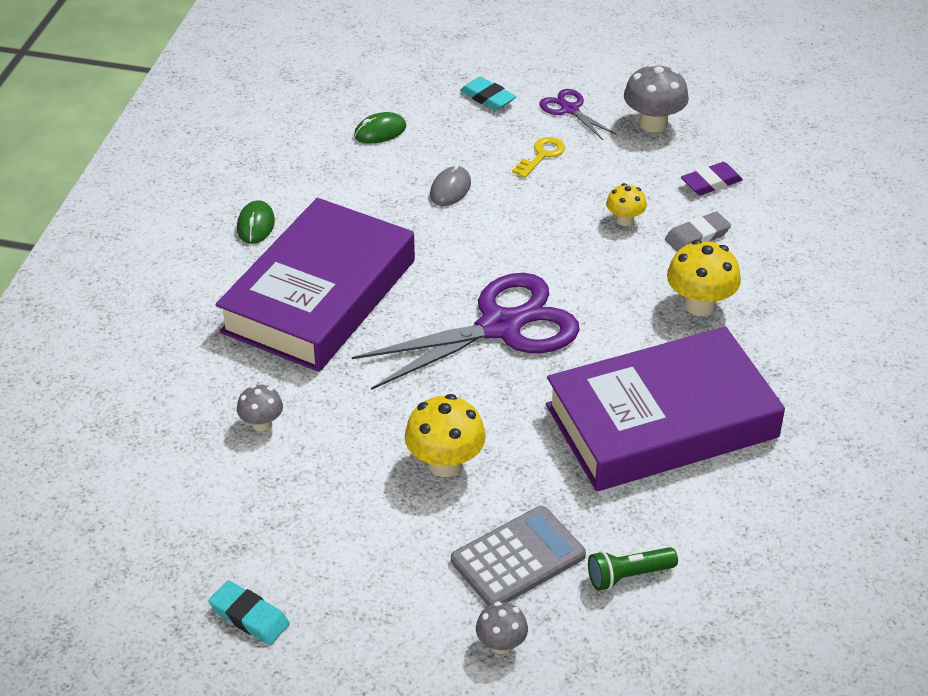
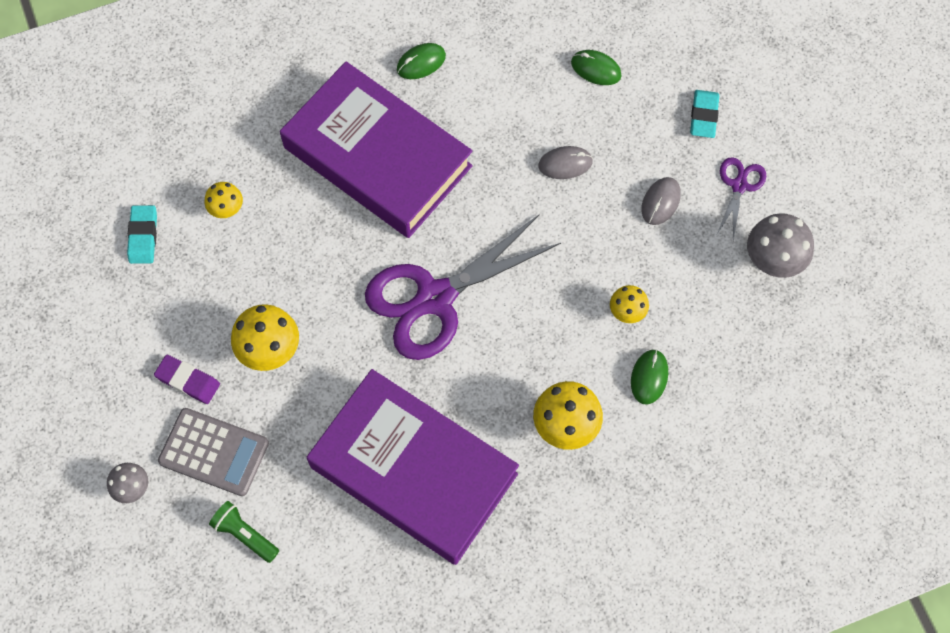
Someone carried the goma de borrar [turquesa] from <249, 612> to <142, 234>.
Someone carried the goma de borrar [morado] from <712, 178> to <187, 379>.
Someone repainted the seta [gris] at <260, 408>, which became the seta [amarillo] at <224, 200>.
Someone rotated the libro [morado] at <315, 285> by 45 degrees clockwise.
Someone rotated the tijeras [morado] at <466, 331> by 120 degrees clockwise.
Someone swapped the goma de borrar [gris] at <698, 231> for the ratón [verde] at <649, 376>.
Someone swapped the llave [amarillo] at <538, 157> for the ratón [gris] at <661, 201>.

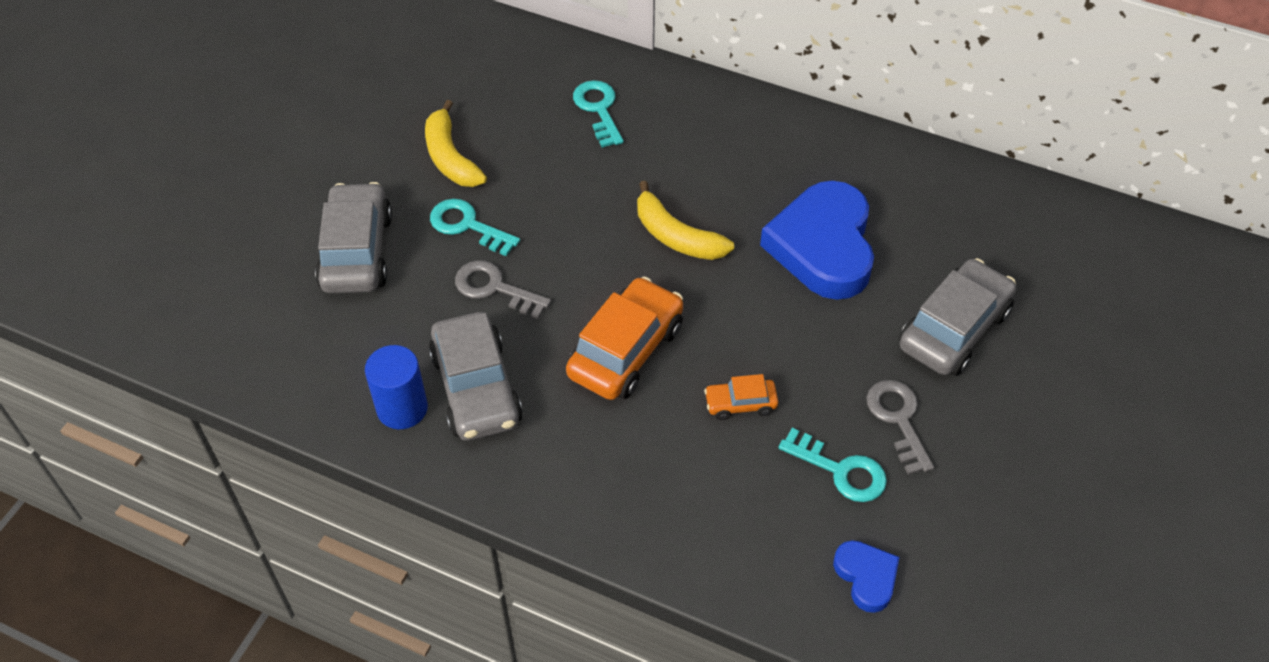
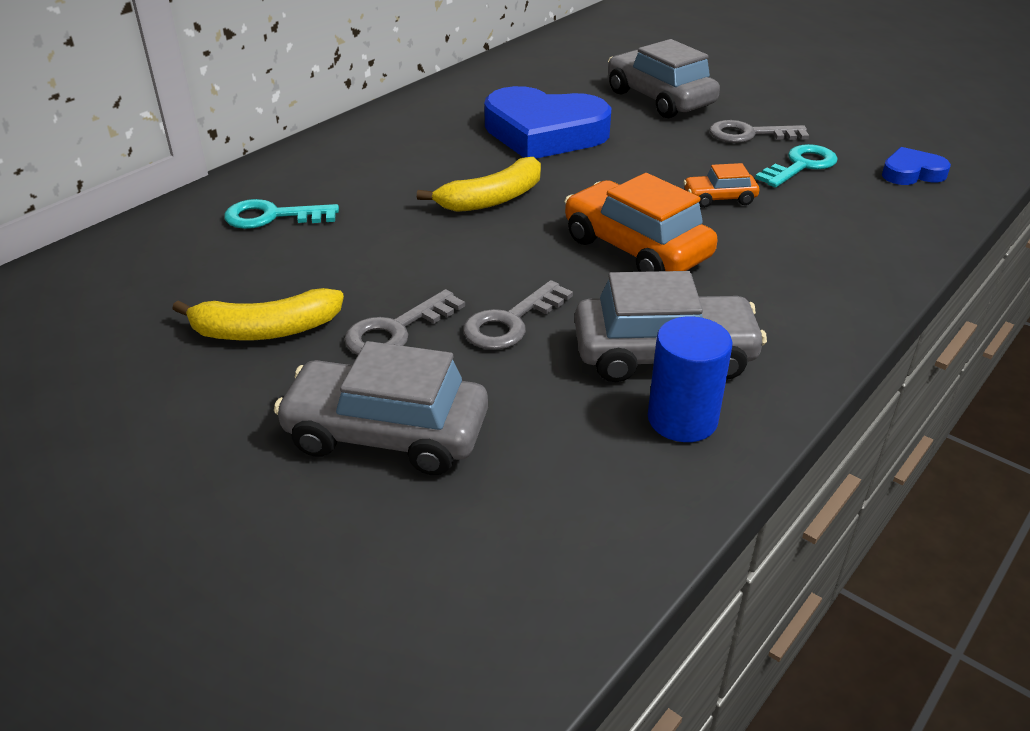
Someone repainted the llave [turquesa] at <475, 227>, which became the llave [gris] at <404, 322>.
Someone rotated the coche [naranja] at <741, 397> by 75 degrees clockwise.

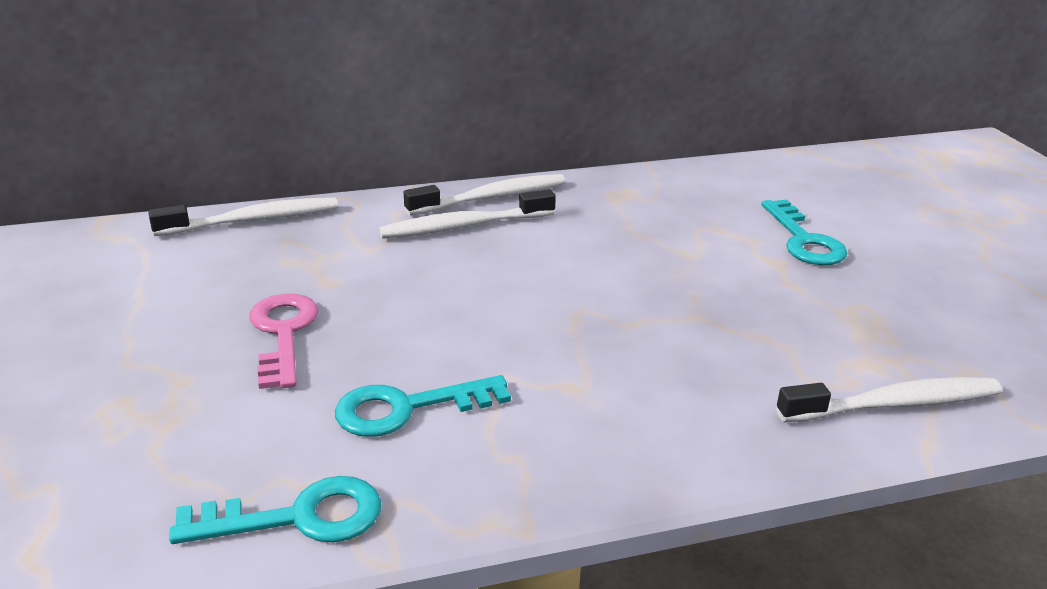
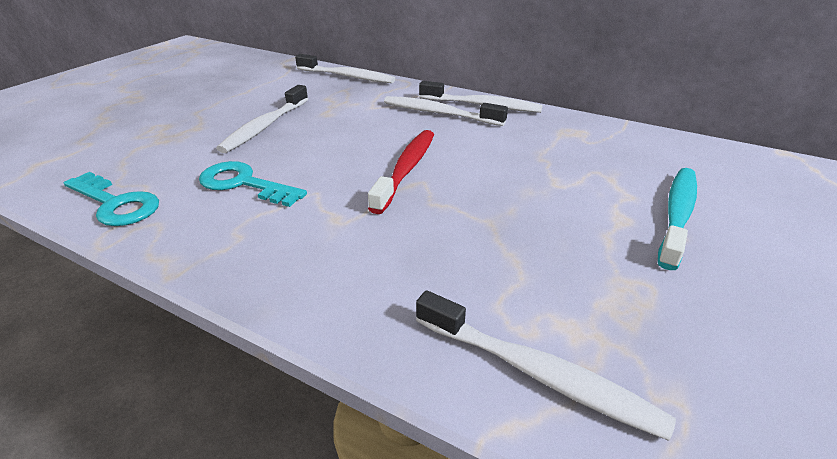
Someone swapped the llave [rosa] at <284, 341> for the cepillo de dientes [blanco] at <262, 119>.
Someone put down the cepillo de dientes [rojo] at <401, 172>.
Someone swapped the llave [turquesa] at <804, 232> for the cepillo de dientes [turquesa] at <677, 219>.

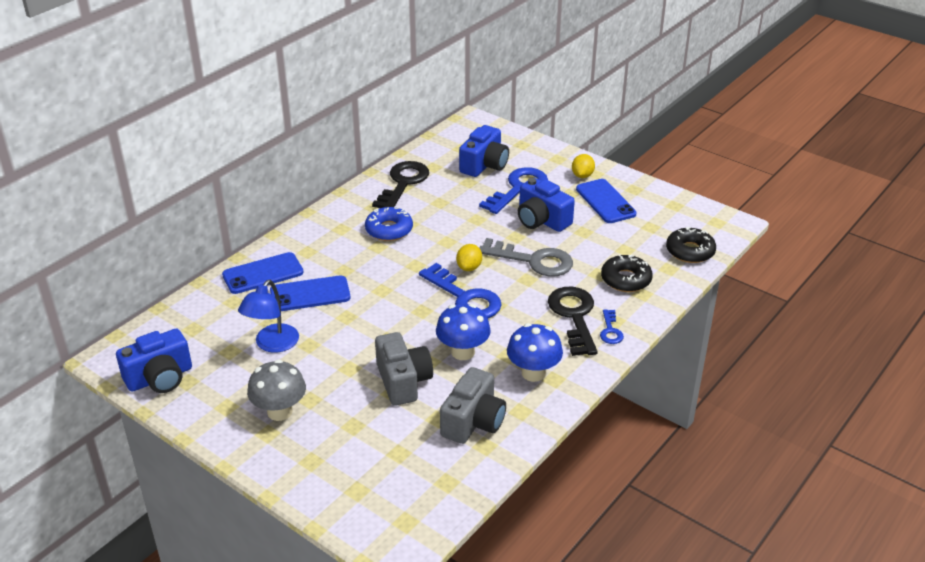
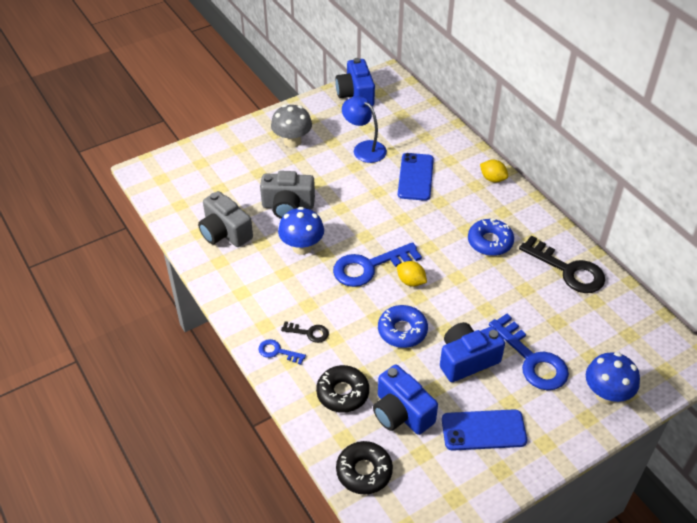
Someone scaled the llave [negro] at <573, 321> by 0.49.
Someone carried the cámara [azul] from <484, 151> to <405, 400>.
Someone swapped the llave [gris] at <526, 257> for the rosquilla [azul] at <403, 326>.
Someone carried the limón [amarillo] from <583, 166> to <494, 171>.
Someone carried the seta [azul] from <535, 352> to <613, 378>.
Someone took away the móvil [azul] at <263, 273>.

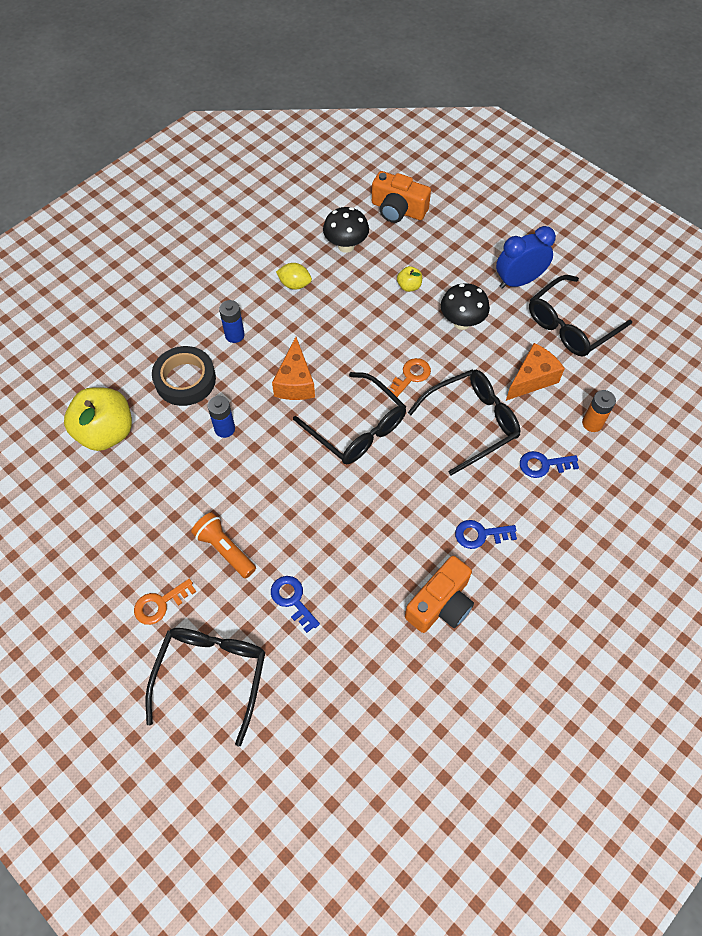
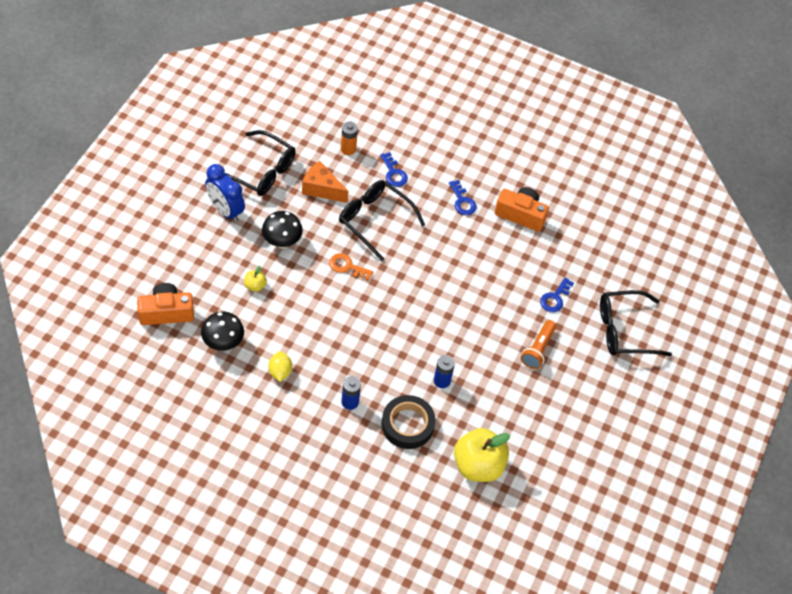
Someone rotated the cámara [naranja] at <401, 197> by 105 degrees counterclockwise.
Someone took away the llave [naranja] at <165, 602>.
Someone took away the queso [naranja] at <293, 368>.
Someone took away the gafas [negro] at <349, 418>.

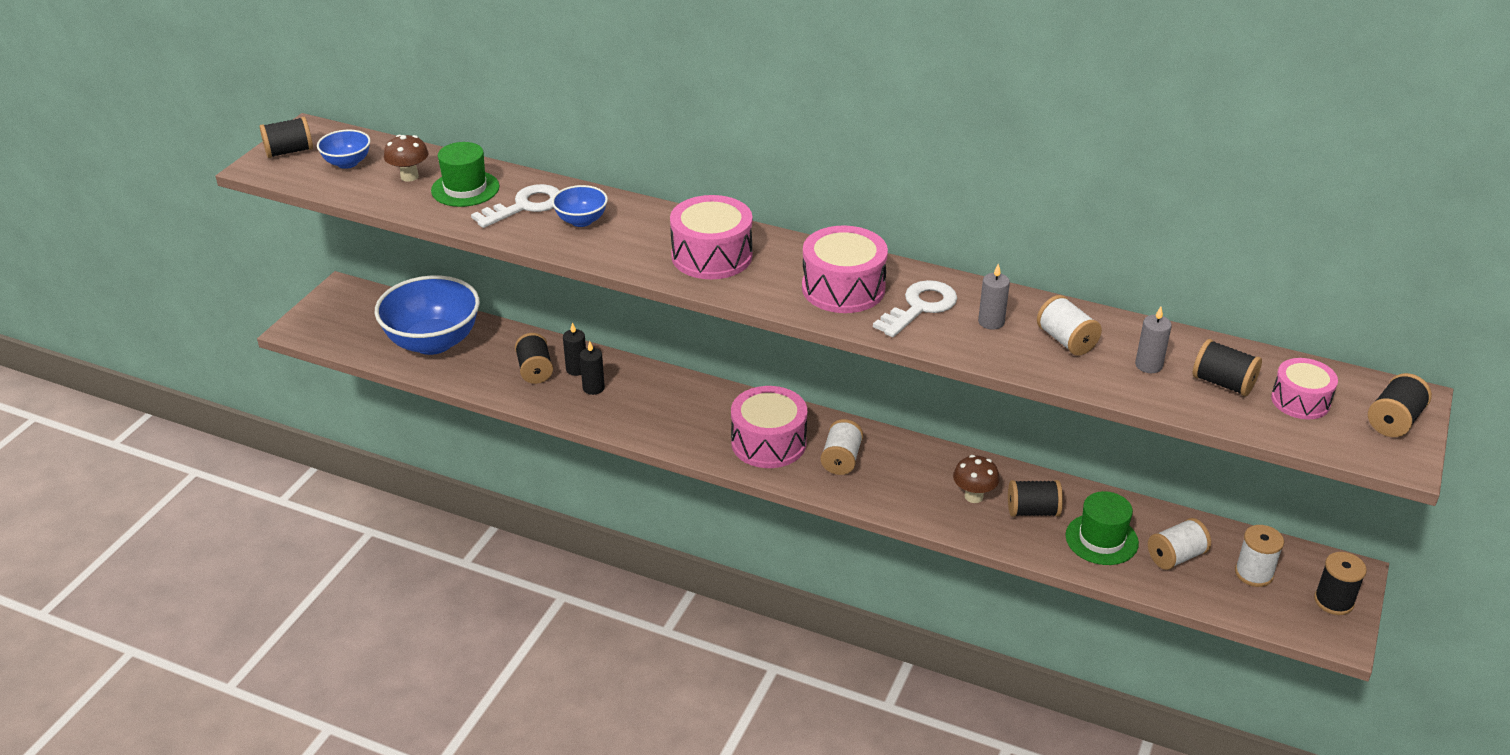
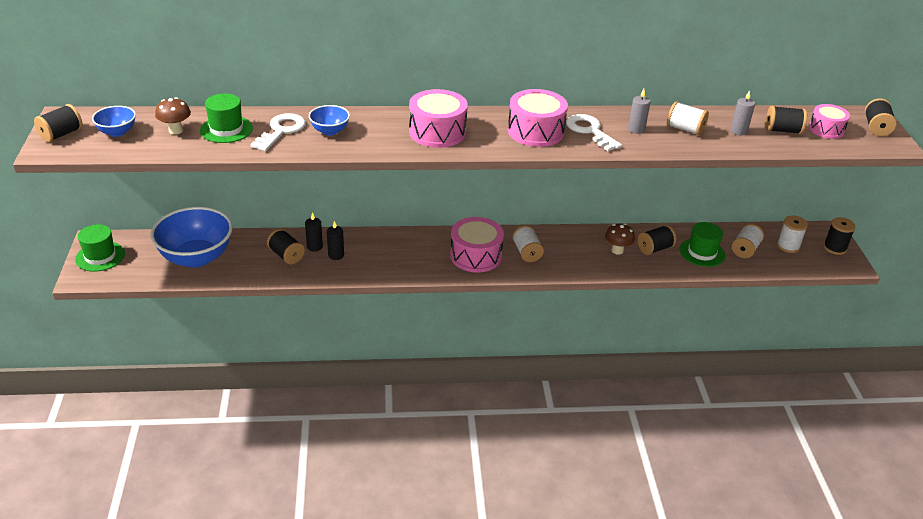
Someone put down the sombrero [verde] at <100, 248>.
Someone rotated the llave [blanco] at <915, 308> by 45 degrees counterclockwise.

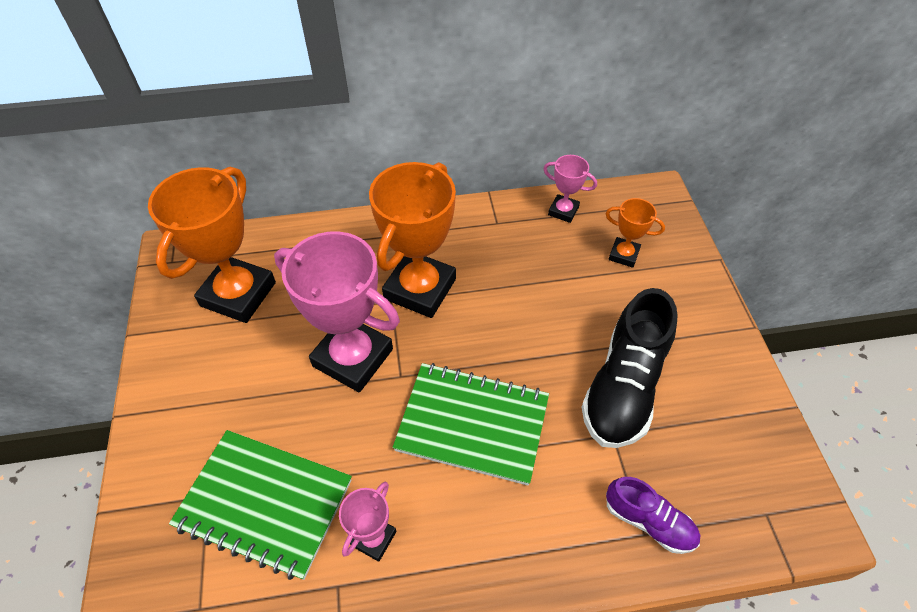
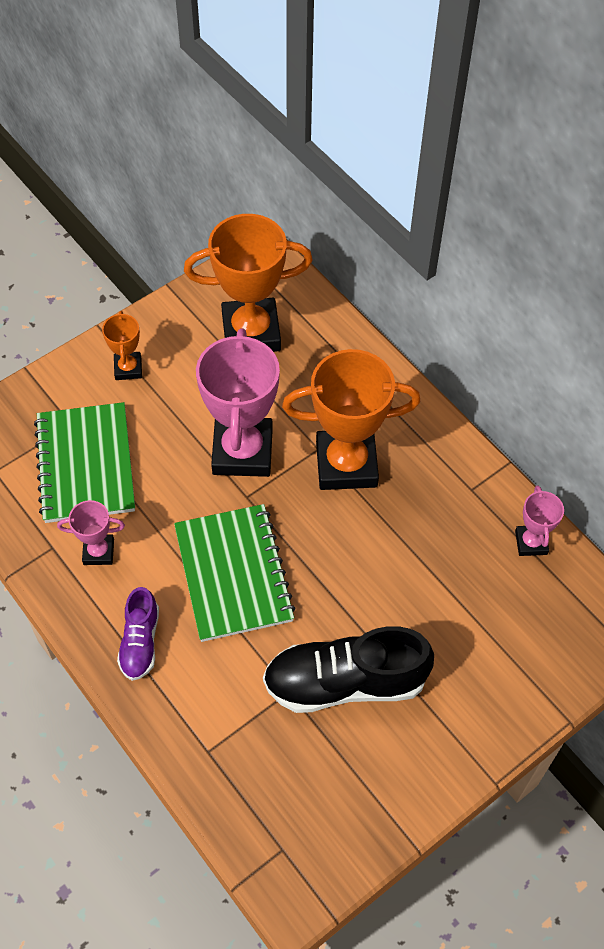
Someone carried the trofeo [naranja] from <635, 233> to <122, 345>.
Someone carried the zapato [morado] from <653, 515> to <138, 634>.

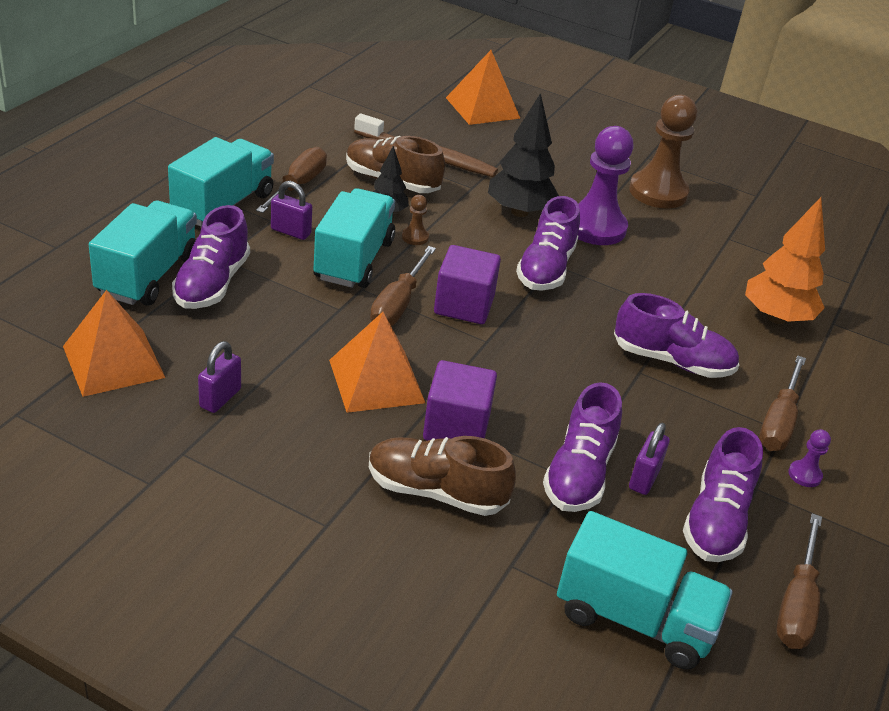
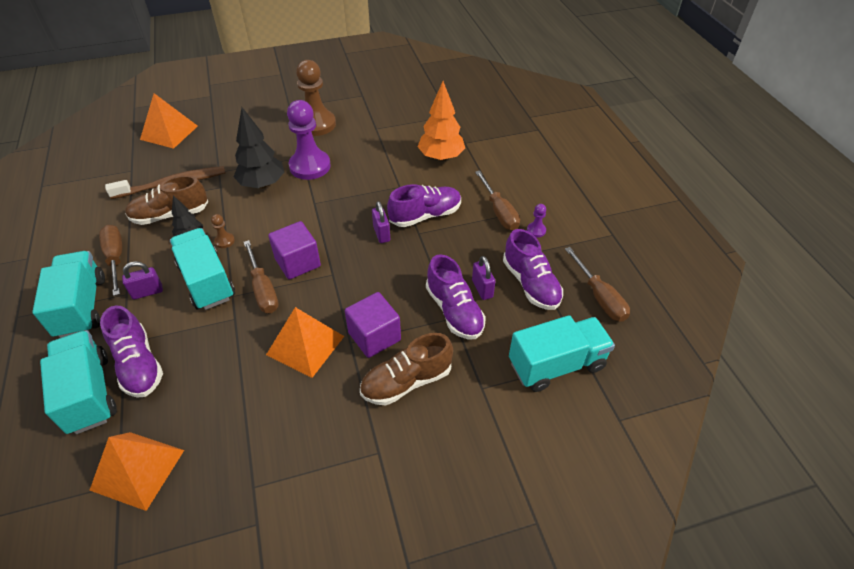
Someone carried the candado [morado] from <219, 377> to <381, 222>.
Someone took away the zapato [morado] at <548, 243>.

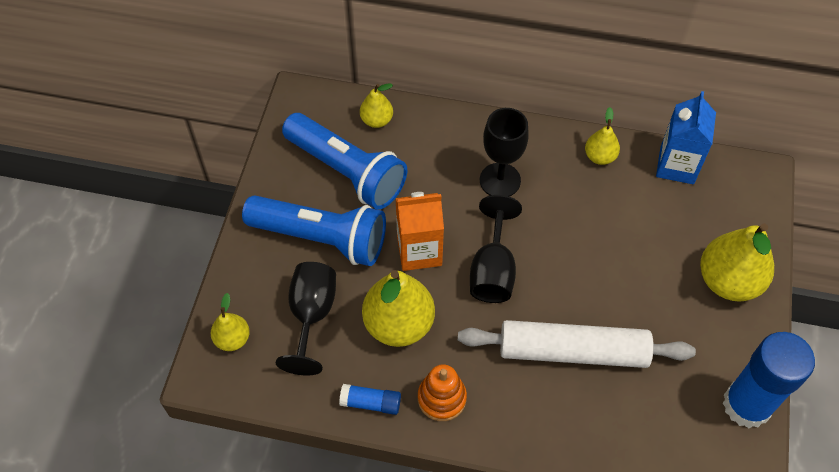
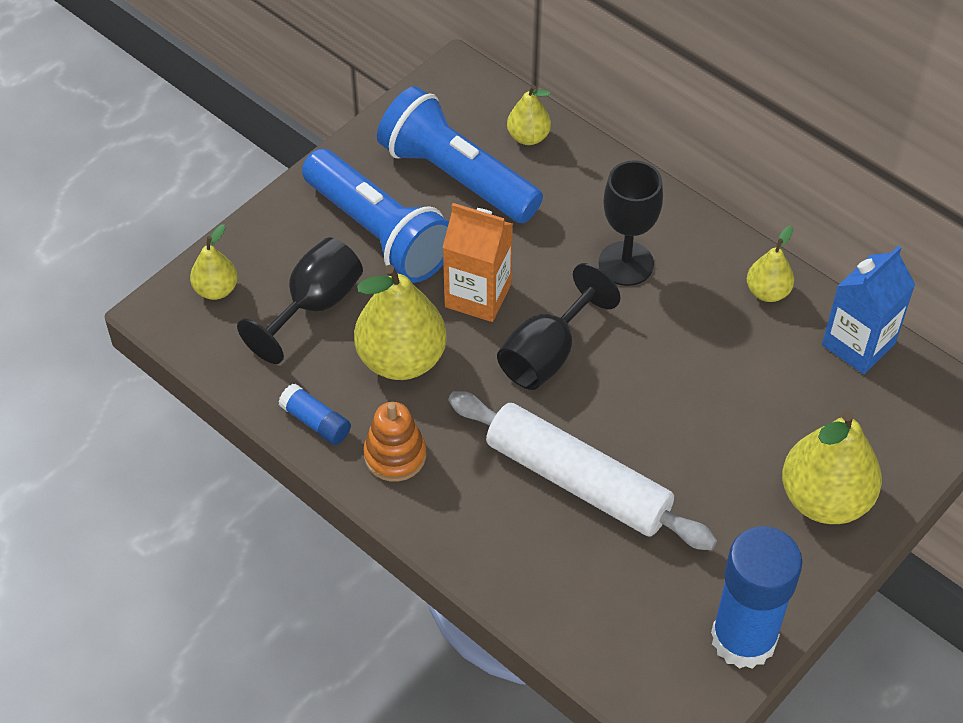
Someone rotated the lámpara de mano [azul] at <344, 161> by 150 degrees clockwise.

